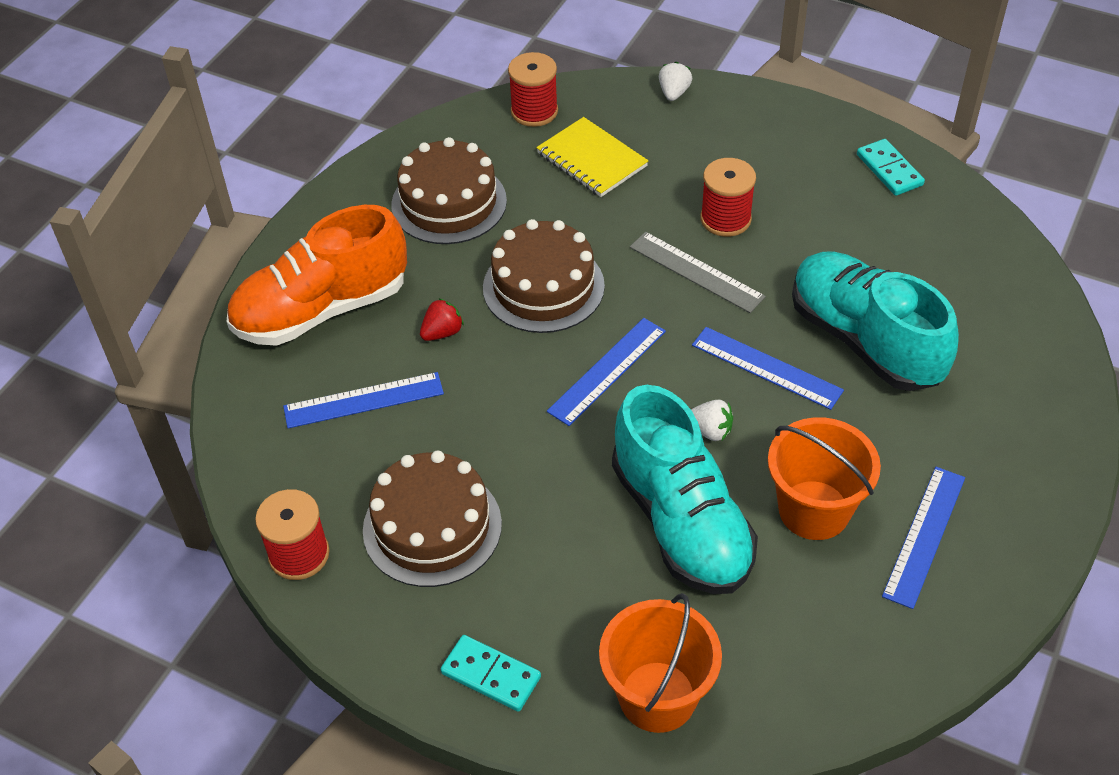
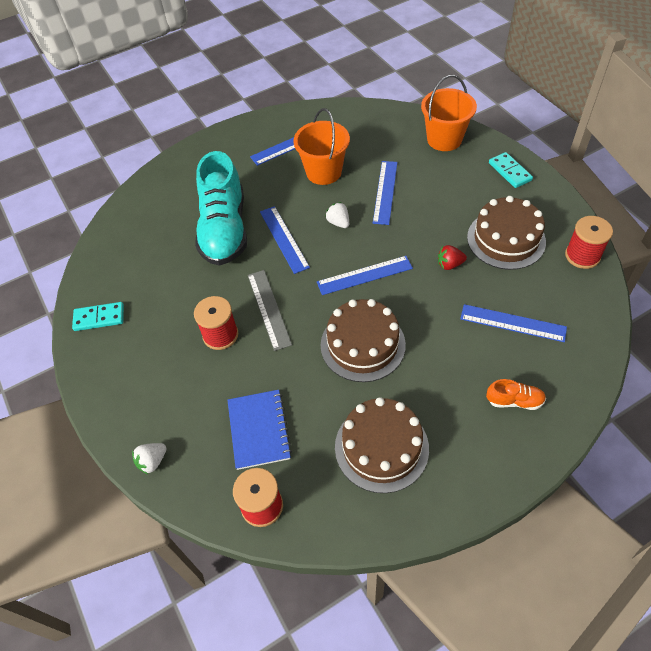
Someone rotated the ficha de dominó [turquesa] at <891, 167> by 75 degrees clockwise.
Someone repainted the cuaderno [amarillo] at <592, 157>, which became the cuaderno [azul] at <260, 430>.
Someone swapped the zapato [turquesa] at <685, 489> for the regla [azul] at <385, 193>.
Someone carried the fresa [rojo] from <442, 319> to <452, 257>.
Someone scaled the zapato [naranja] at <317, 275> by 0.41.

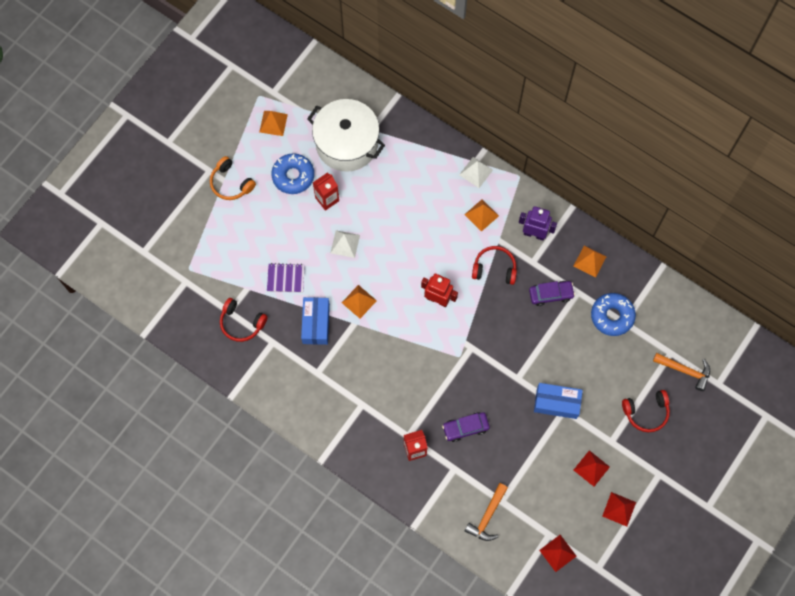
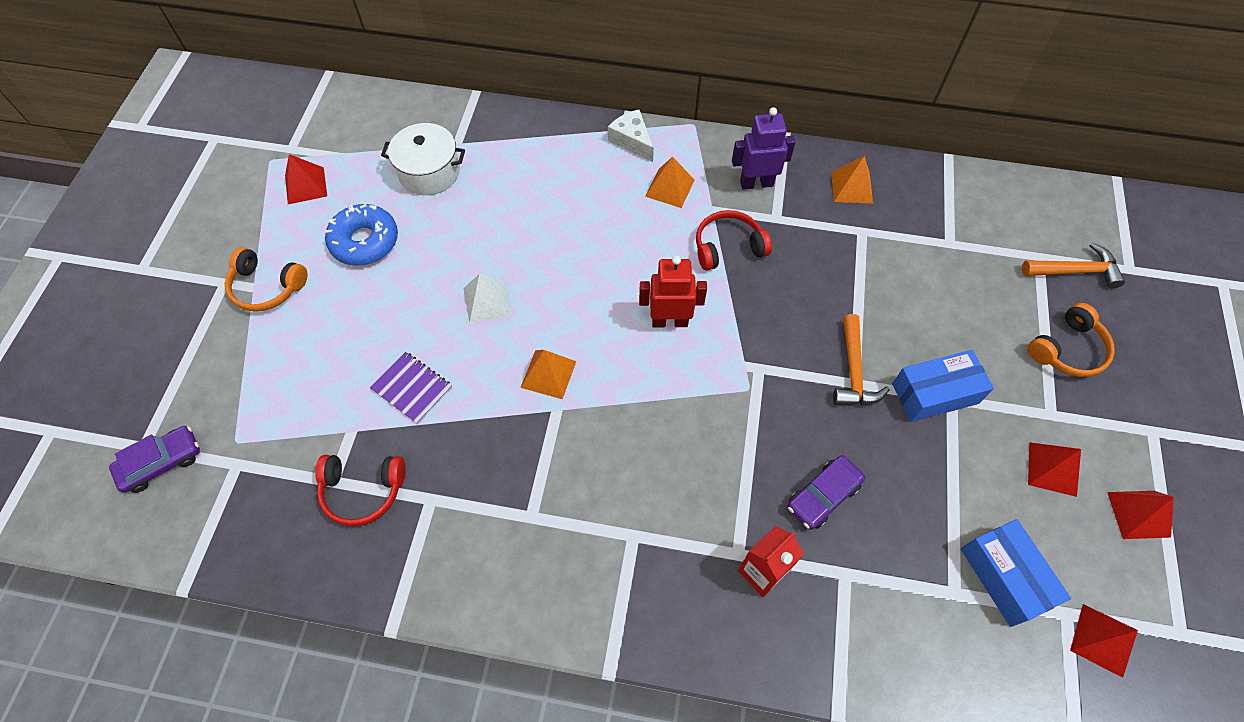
Someone carried the coche [morado] from <552, 293> to <154, 459>.
Someone repainted the pirámide [naranja] at <273, 123>, which became the pirámide [rojo] at <306, 179>.
Someone rotated the cuaderno [morado] at <286, 277> by 60 degrees clockwise.
Someone scaled the olla [blanco] at <346, 135> by 0.63.
Someone swapped the pirámide [blanco] at <476, 172> for the queso [blanco] at <631, 136>.
Someone carried the martillo [naranja] from <486, 512> to <861, 359>.
Someone carried the caja [azul] from <315, 321> to <1016, 573>.
Someone repainted the auriculares [rojo] at <646, 411>, which became the auriculares [naranja] at <1071, 340>.
Someone took away the cartón de leche [rojo] at <326, 192>.
Someone took away the rosquilla [azul] at <613, 314>.

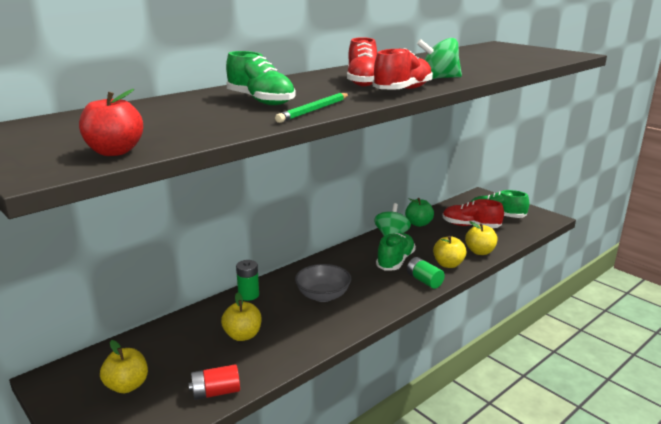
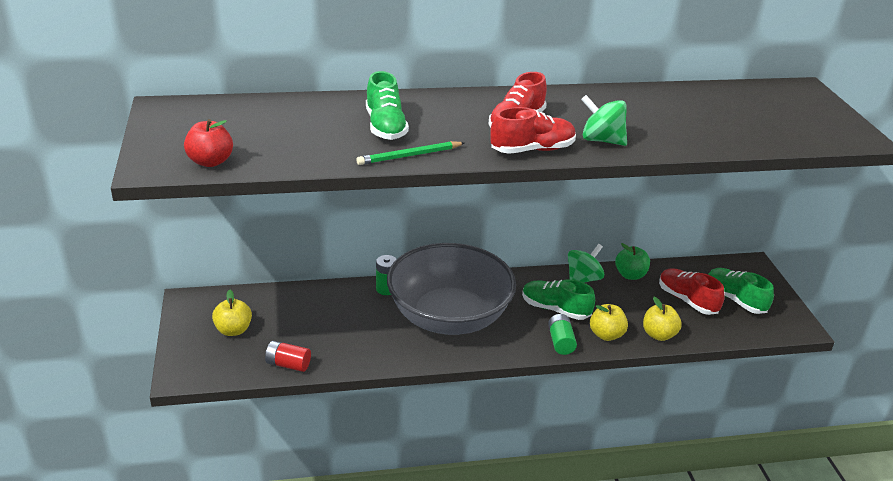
Someone scaled the cuenco [gris] at <323, 283> by 2.18.
Someone rotated the zapato [verde] at <396, 251> by 120 degrees counterclockwise.
Someone took away the manzana [amarillo] at <241, 316>.

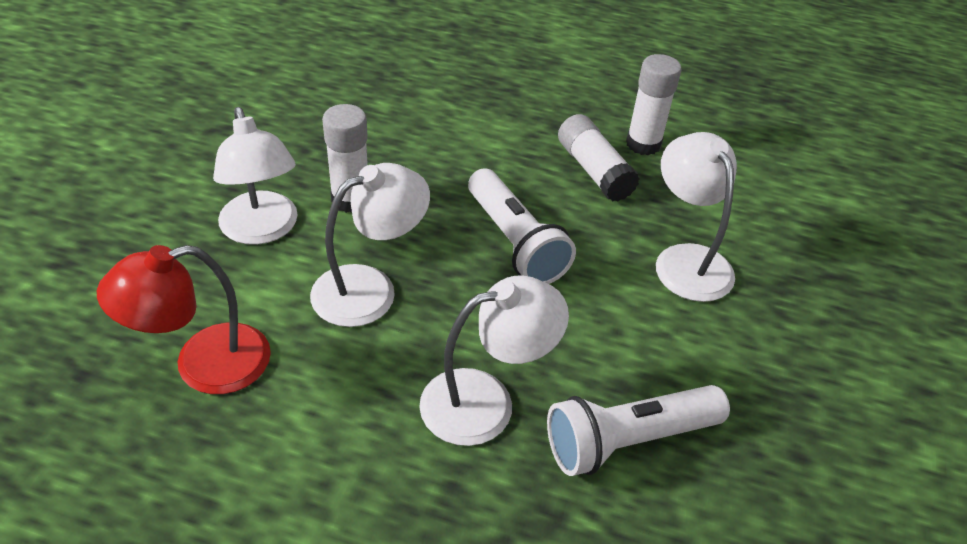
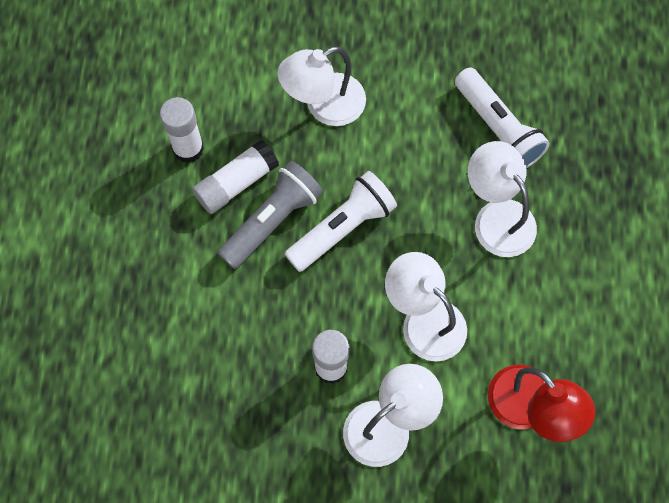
Someone put down the lámpara de mano [gris] at <270, 215>.

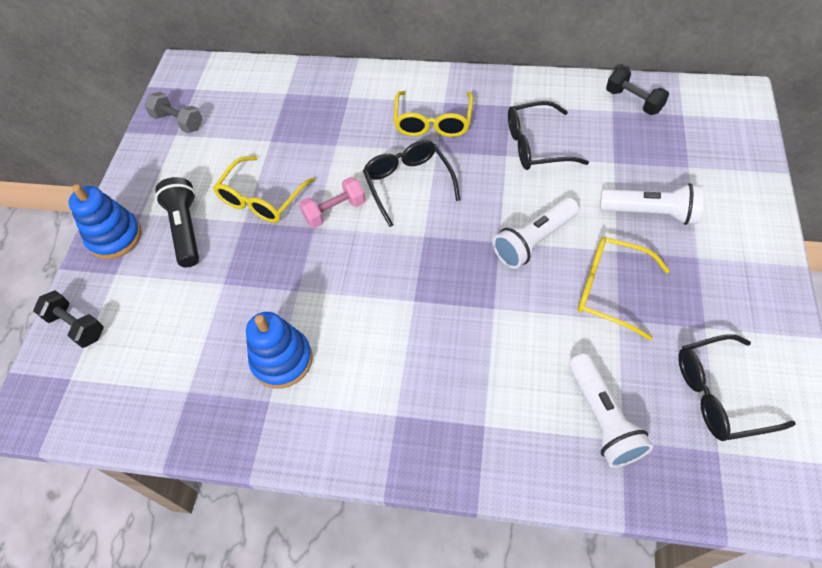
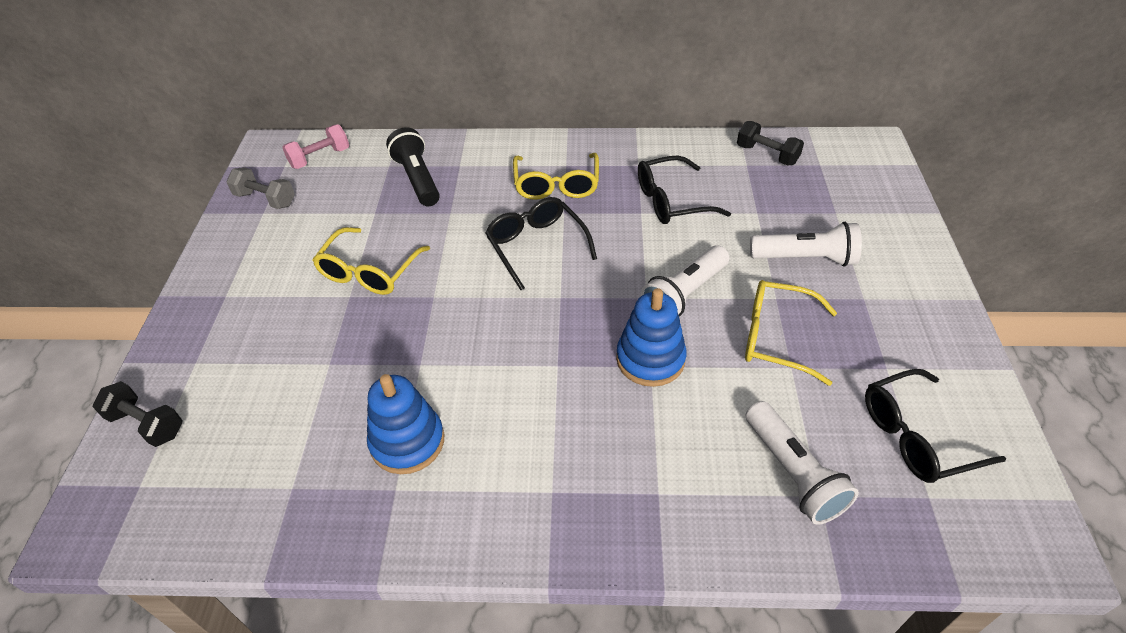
Someone carried the mancuerna [rosa] from <332, 202> to <315, 146>.
Someone carried the lámpara de mano [negro] from <177, 222> to <413, 166>.
Someone carried the juguete apilable [azul] from <105, 221> to <651, 337>.

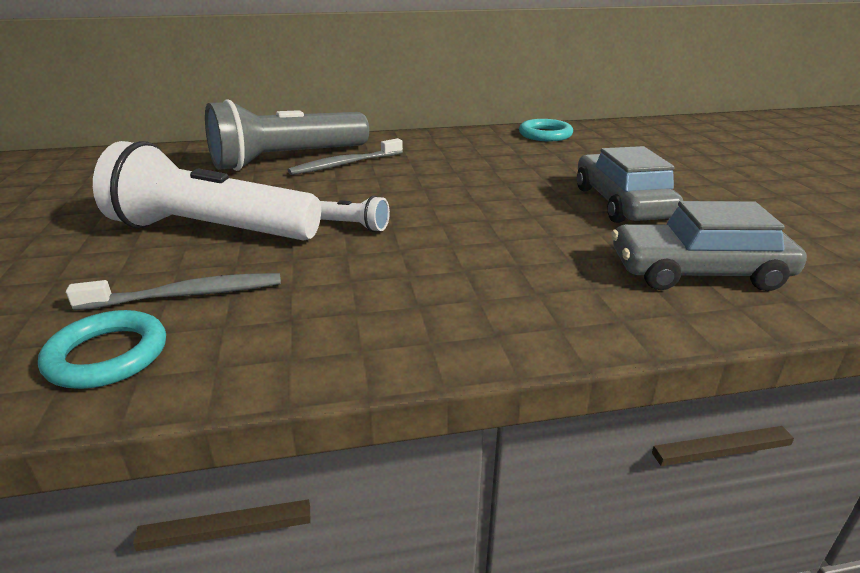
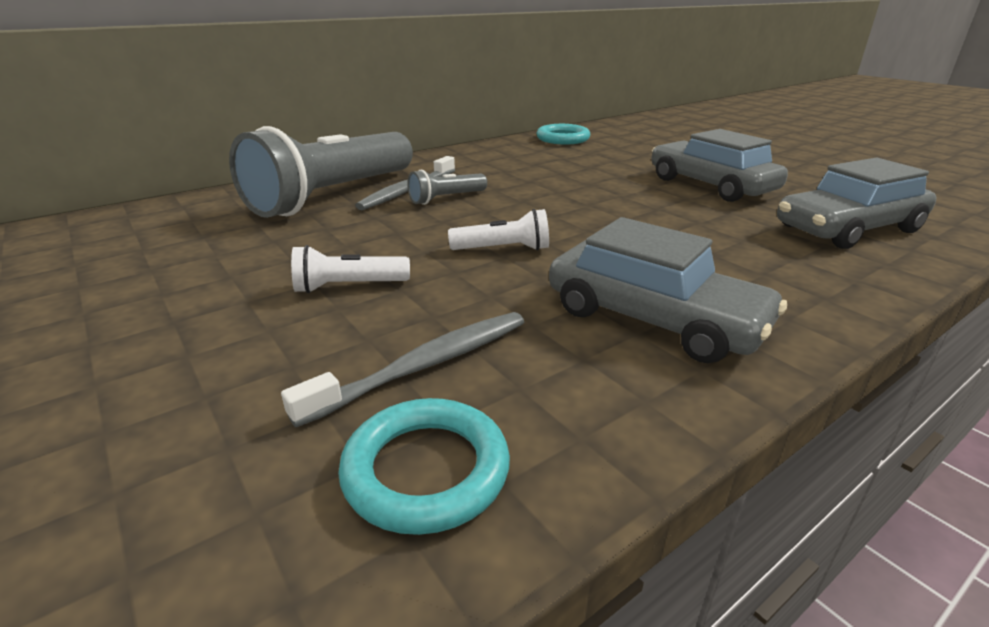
Someone scaled the lámpara de mano [blanco] at <207, 191> by 0.42.
Someone put down the lámpara de mano [gris] at <447, 187>.
Someone put down the coche [gris] at <668, 290>.

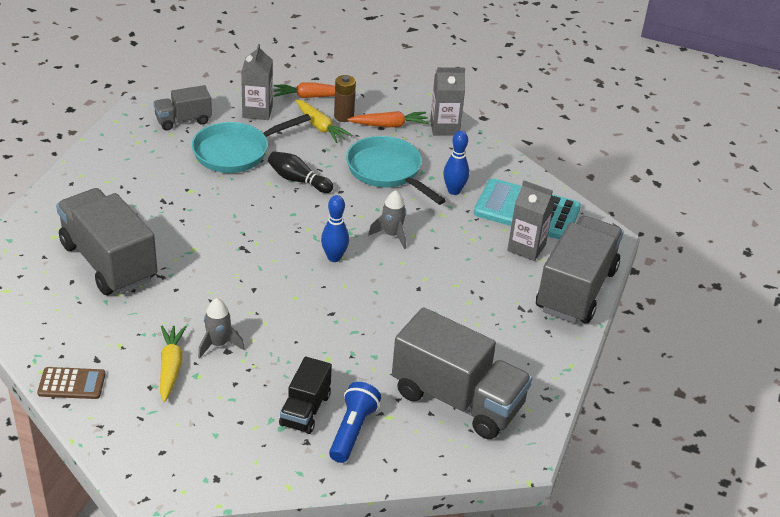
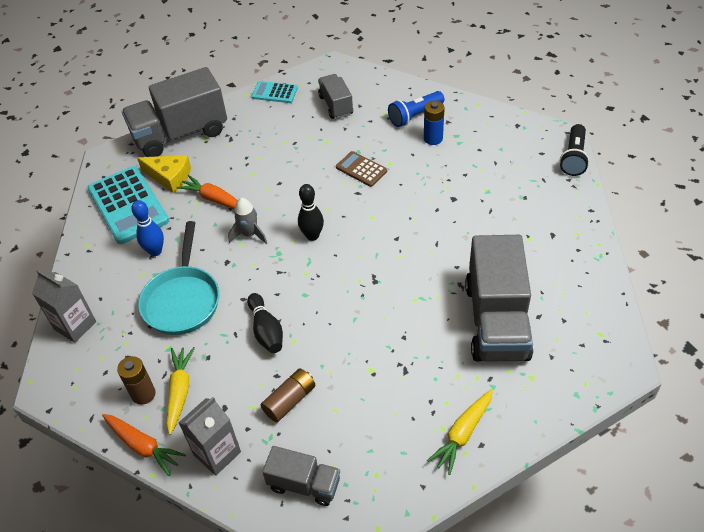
Someone swapped the cartón de leche [gris] at <531, 220> for the queso [amarillo] at <164, 174>.
Someone carried the zanahoria [naranja] from <388, 119> to <207, 192>.
Someone put down the calculadora [turquesa] at <275, 92>.
Someone swapped the sartén [turquesa] at <251, 143> for the pila [marrón] at <288, 395>.
Someone repainted the bolo [azul] at <335, 228>, which became the bolo [negro] at <311, 212>.
Someone scaled the camión [gris] at <462, 373> by 0.53.
Someone carried the calculadora [marrón] from <71, 383> to <361, 169>.
Someone swapped the camión [negro] at <305, 395> for the pila [azul] at <434, 123>.
Someone carried the zanahoria [amarillo] from <173, 364> to <460, 432>.
Someone put down the lámpara de mano [negro] at <574, 150>.
Someone took away the cohete [gris] at <221, 328>.

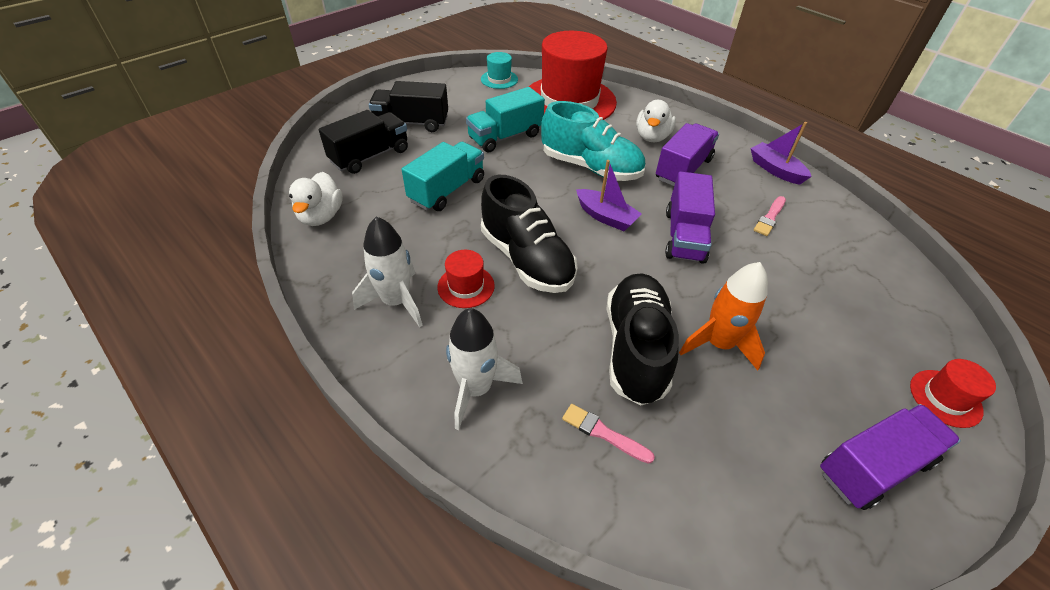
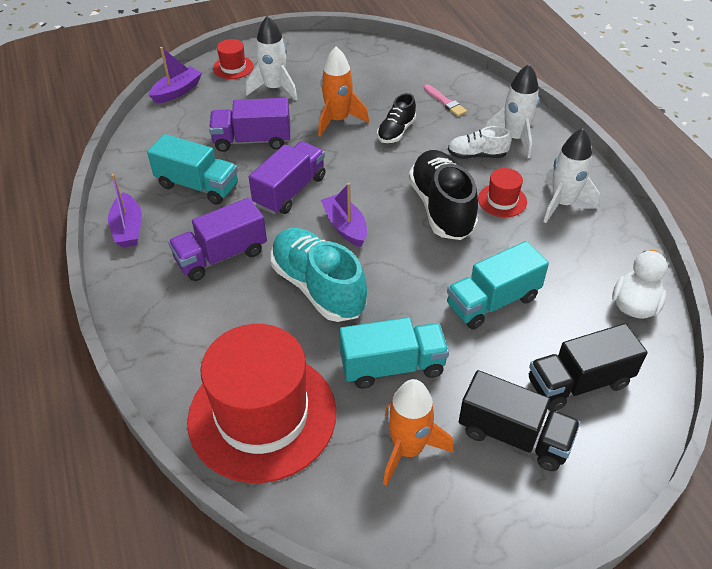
Someone swapped the pincel [rosa] at <770, 216> for the camión [turquesa] at <192, 169>.
Someone put down the barco [morado] at <175, 75>.
Someone carried the camión [morado] from <890, 457> to <249, 125>.
Someone put down the cohete [blanco] at <271, 58>.
Someone scaled the zapato [negro] at <642, 339> by 0.55.
Someone put down the cohete [naranja] at <418, 432>.
Someone put down the zapato [blanco] at <479, 142>.
Someone took away the sombrero [turquesa] at <499, 70>.
Someone took away the pato [blanco] at <656, 121>.

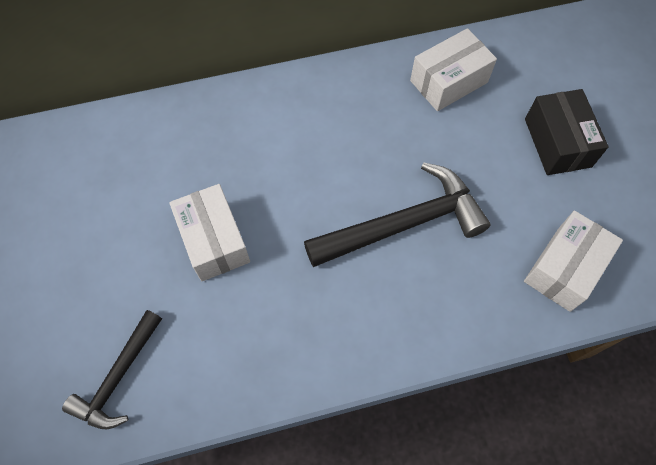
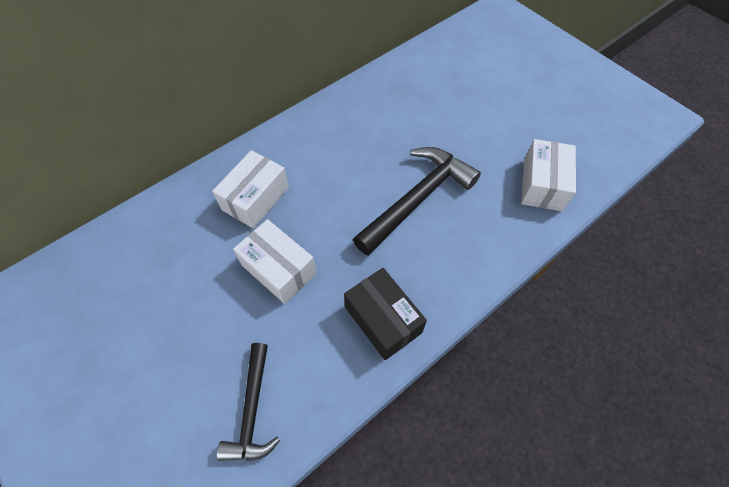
Someone carried the caja [blanco] from <453, 69> to <250, 189>.
Someone carried the caja [negro] from <567, 132> to <385, 314>.

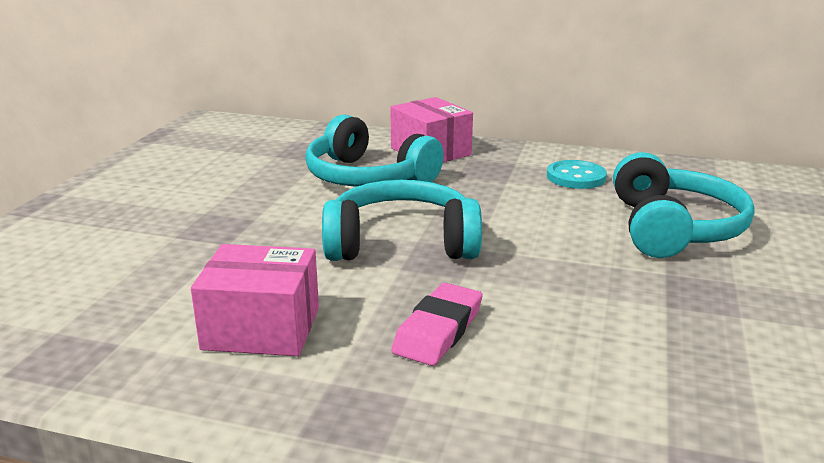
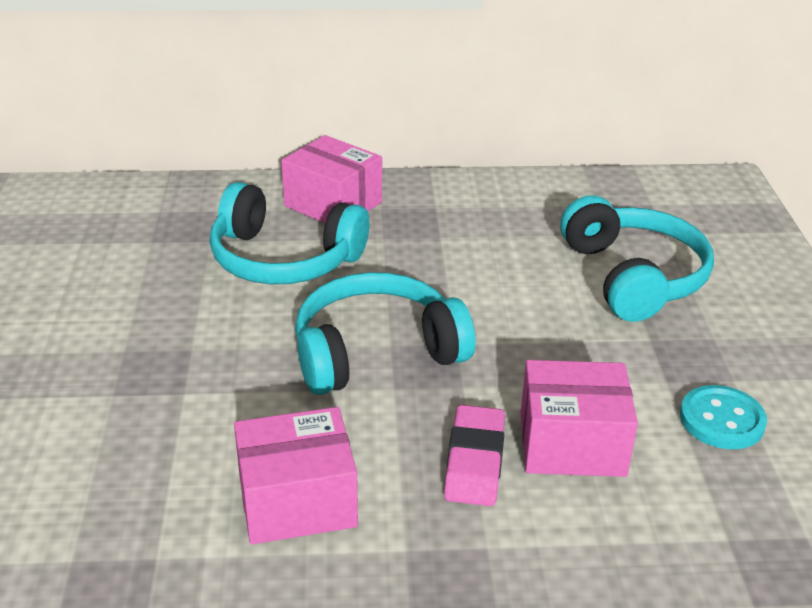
Someone put down the caja [rosa] at <579, 418>.
Someone carried the botón [turquesa] from <577, 174> to <723, 417>.

